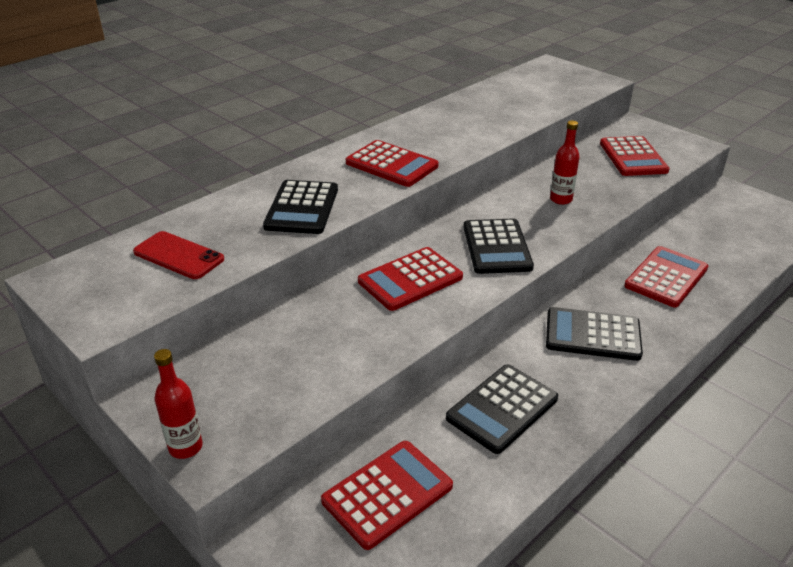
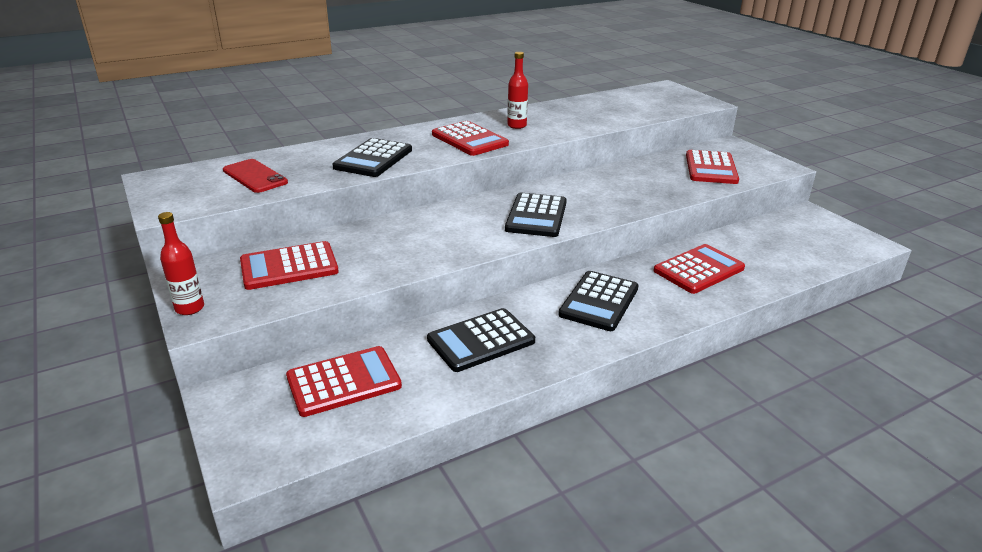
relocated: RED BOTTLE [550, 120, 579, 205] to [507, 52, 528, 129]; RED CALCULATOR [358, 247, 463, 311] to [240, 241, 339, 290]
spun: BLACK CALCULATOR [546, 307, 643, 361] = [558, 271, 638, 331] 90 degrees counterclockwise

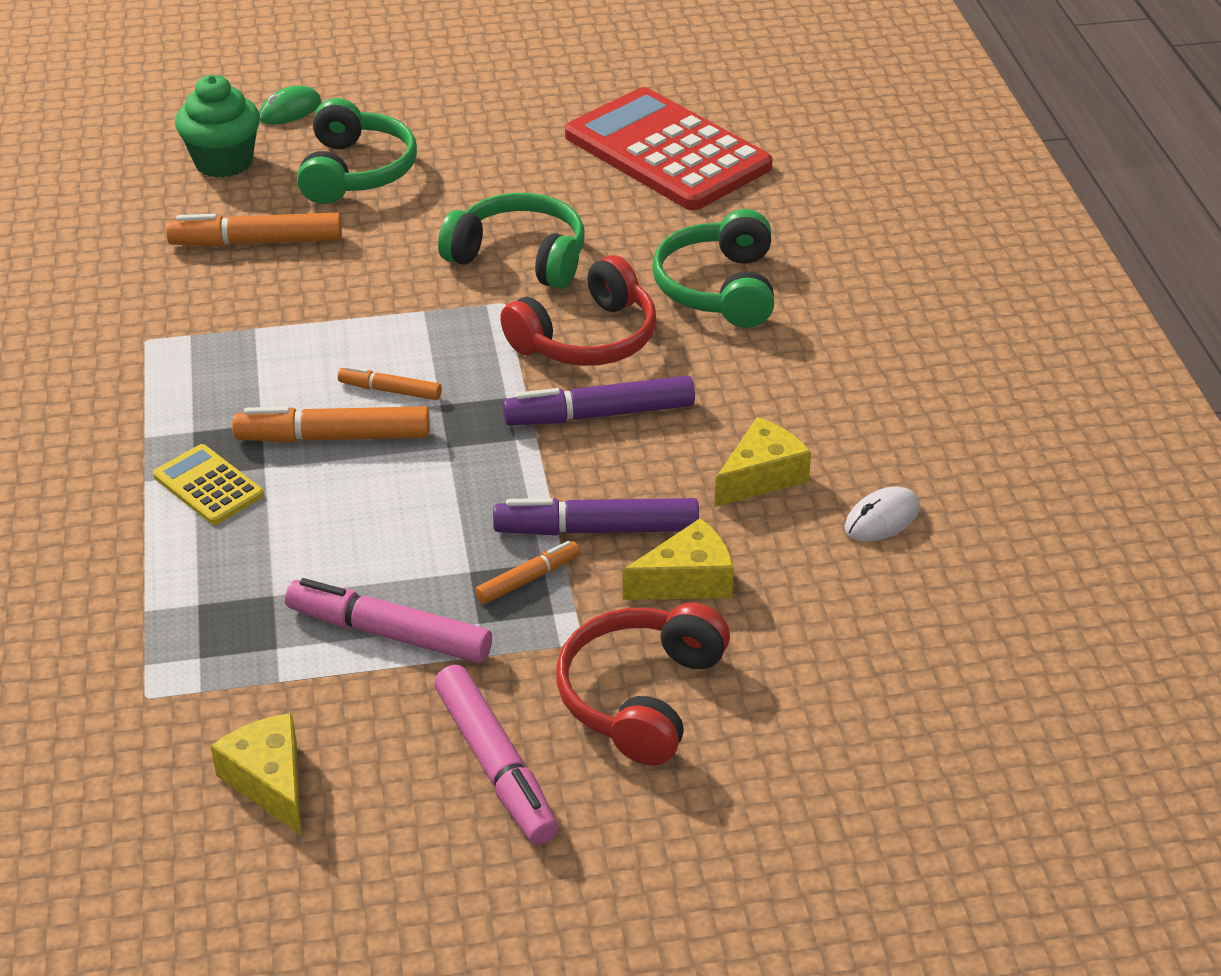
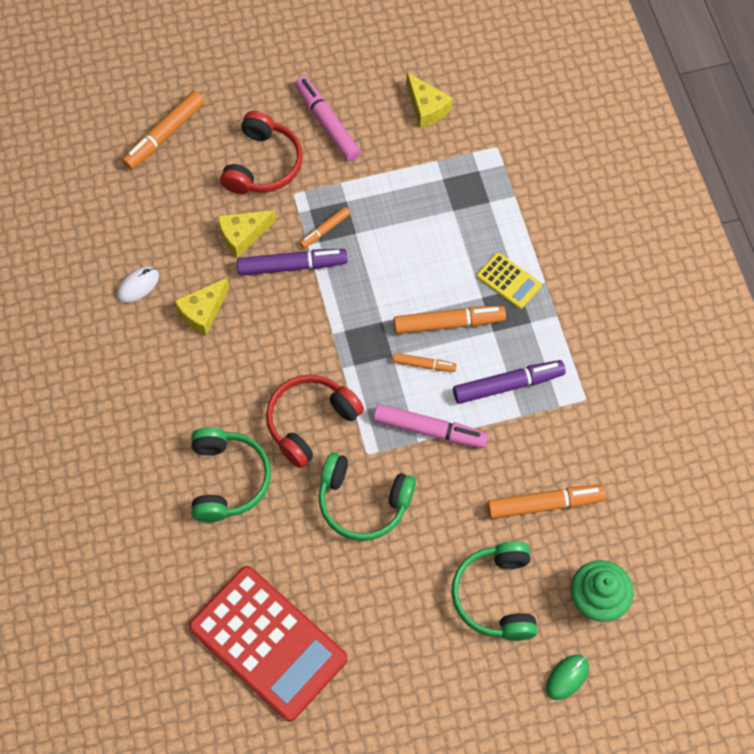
appeared: ORANGE MARKER [122, 91, 204, 170]
relocated: PURPLE MARKER [503, 376, 695, 425] to [453, 360, 566, 404]; PINK MARKER [285, 578, 492, 663] to [373, 404, 488, 448]

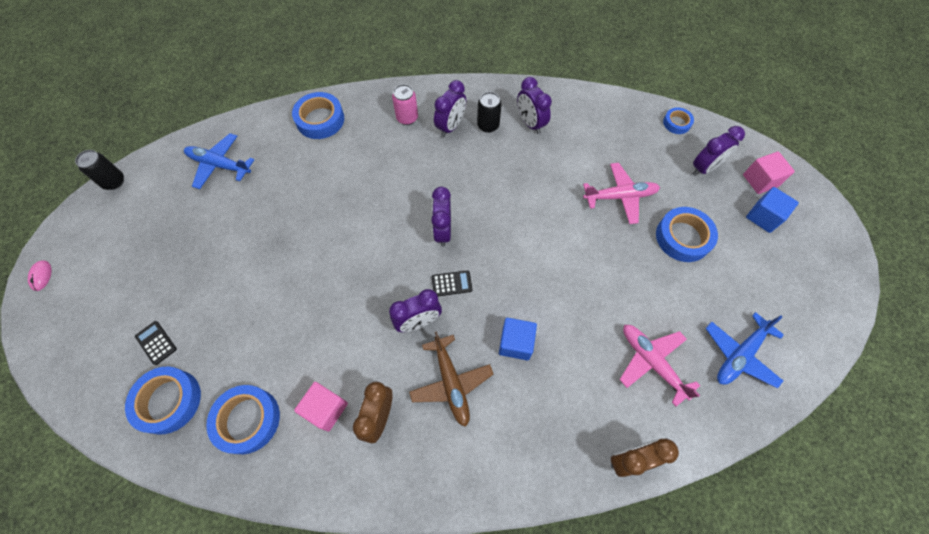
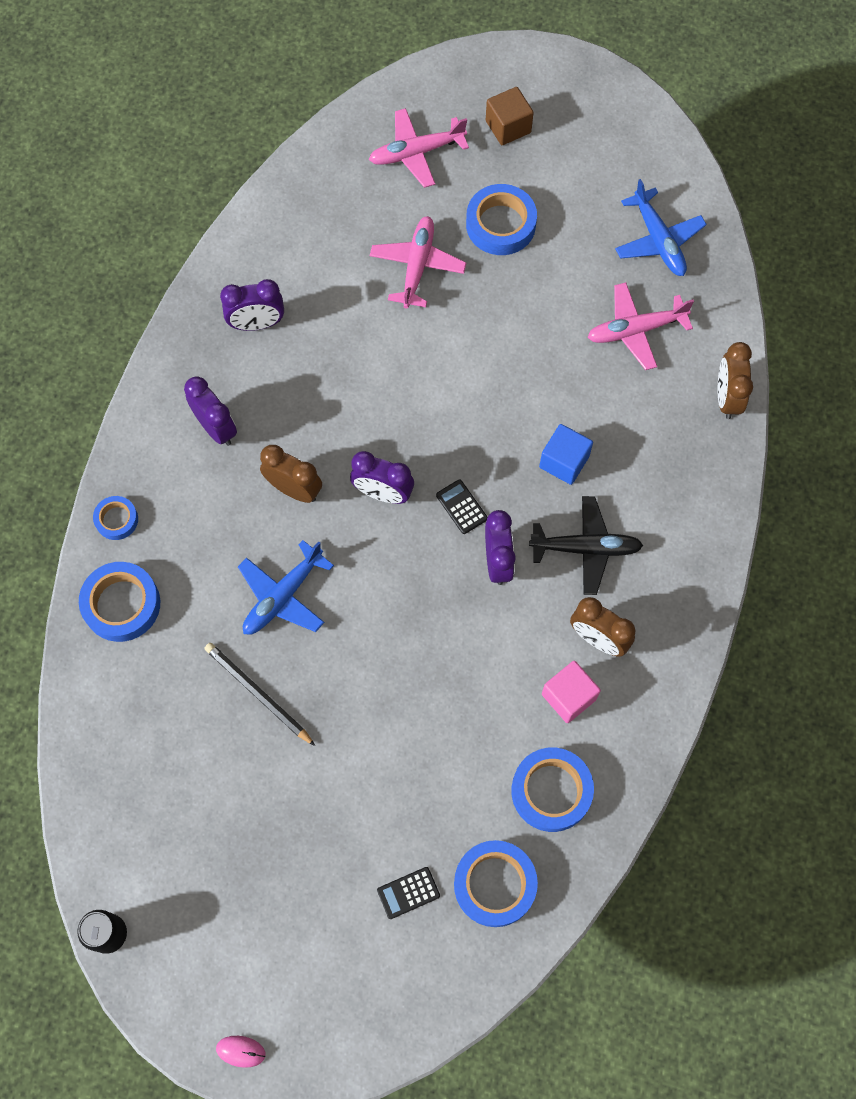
missing: PINK CAN [392, 84, 418, 125]; BLACK CAN [477, 92, 502, 133]; PINK CUBE [743, 152, 795, 194]
appeared: BROWN CLOCK [260, 445, 322, 503]; BLACK PENCIL [204, 643, 315, 746]
relocated: BLUE TAPE [663, 107, 694, 134] to [93, 496, 138, 540]; BLUE PLANE [184, 133, 255, 189] to [238, 540, 334, 635]
exchanged: PURPLE CLOCK [692, 126, 745, 176] to PINK PLANE [369, 108, 469, 188]
colour: BLUE CUBE [746, 187, 799, 233] to BROWN CUBE [486, 87, 534, 145]; BROWN PLANE [409, 331, 493, 427] to BLACK PLANE [529, 496, 643, 595]
spun: BLACK CALCULATOR [432, 270, 472, 296] = [436, 479, 487, 534] 45 degrees counterclockwise

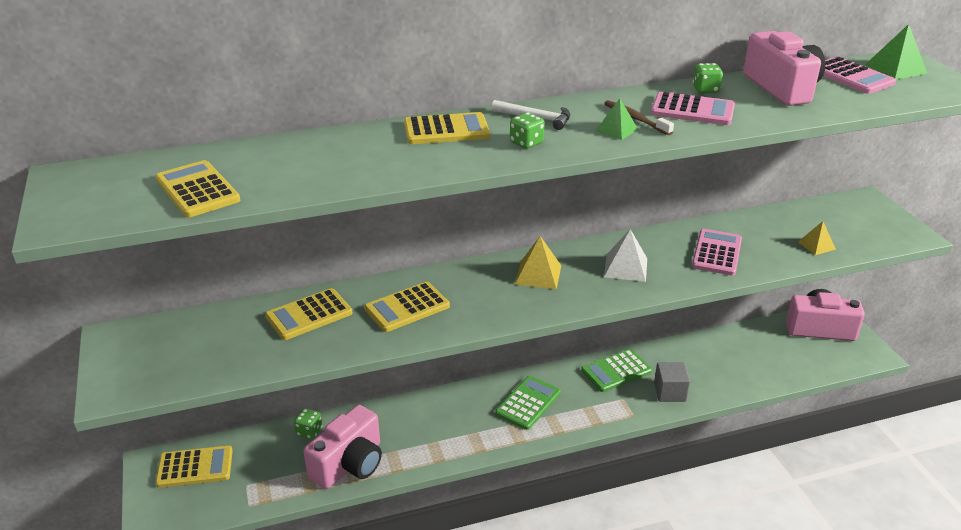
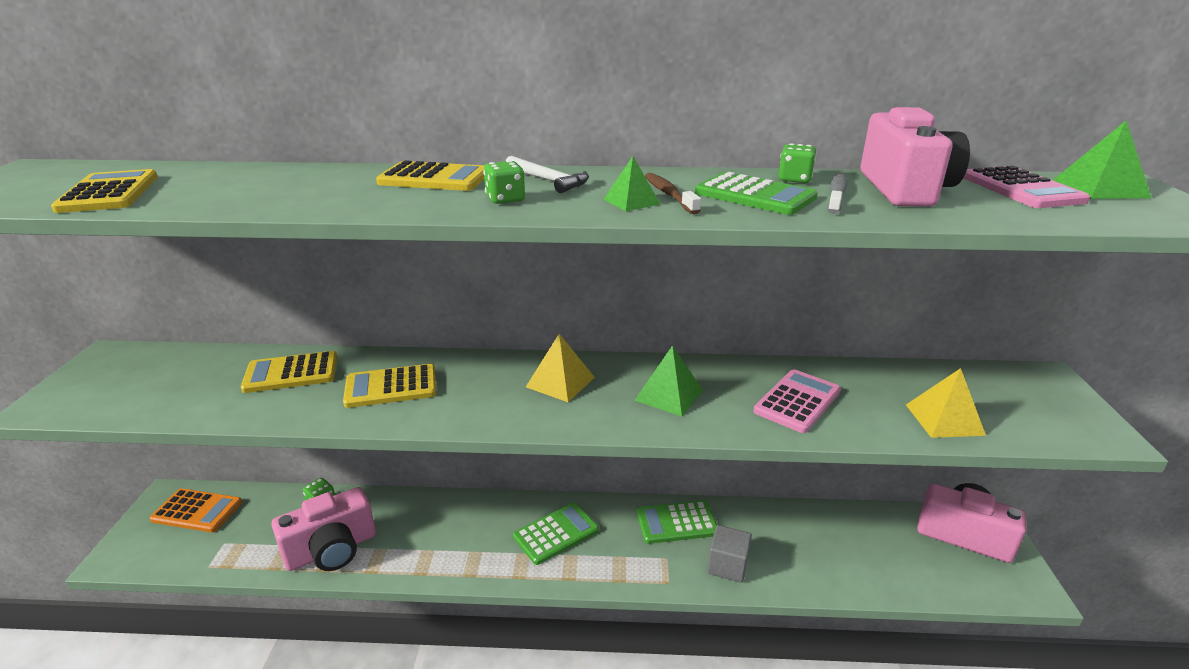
appeared: GREY TOOTHBRUSH [827, 173, 847, 214]
colour: PINK CALCULATOR [651, 92, 735, 125] to GREEN CALCULATOR [695, 172, 818, 215]; WHITE PYRAMID [604, 229, 647, 282] to GREEN PYRAMID [634, 345, 703, 416]; YELLOW CALCULATOR [155, 445, 233, 488] to ORANGE CALCULATOR [149, 488, 242, 533]
size: YELLOW PYRAMID [798, 221, 836, 255] = [906, 368, 986, 438] x1.52

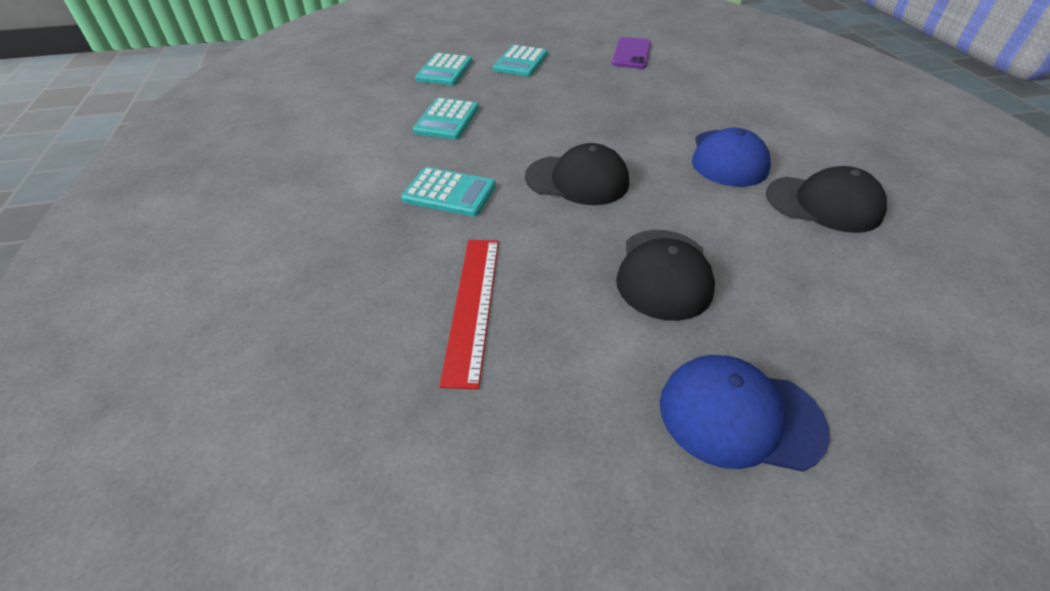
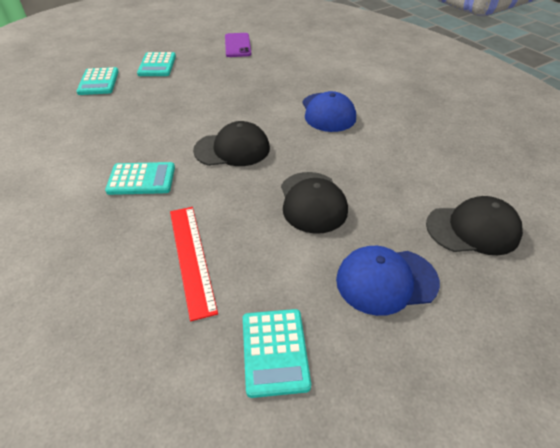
relocated: TURQUOISE CALCULATOR [413, 98, 479, 140] to [243, 309, 311, 398]; BLACK CAP [766, 166, 887, 233] to [426, 196, 523, 255]

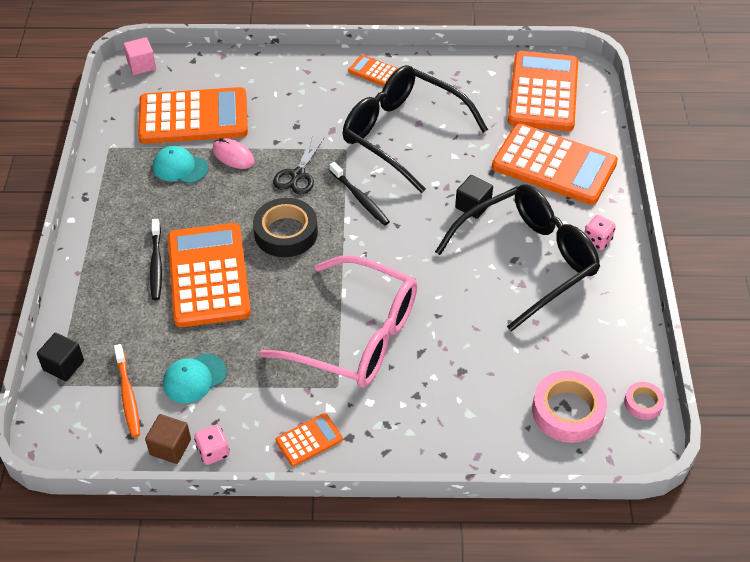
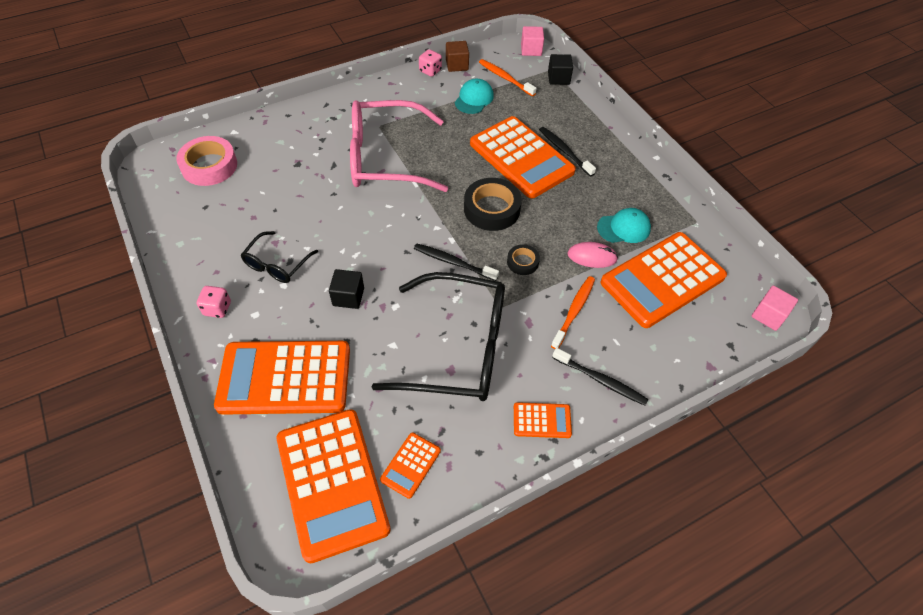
missing: PINK TAPE [624, 382, 665, 420]
appeared: PINK CUBE [521, 26, 544, 56]; ORANGE TOOTHBRUSH [551, 276, 595, 349]; BLACK TOOTHBRUSH [552, 348, 648, 406]
relocated: ORANGE CALCULATOR [276, 413, 343, 466] to [380, 433, 441, 499]
exchanged: BLACK SCISSORS [273, 137, 324, 194] to BLACK TAPE [507, 244, 540, 275]
size: BLACK GLASSES [435, 185, 600, 332] = [241, 231, 318, 283] x0.49

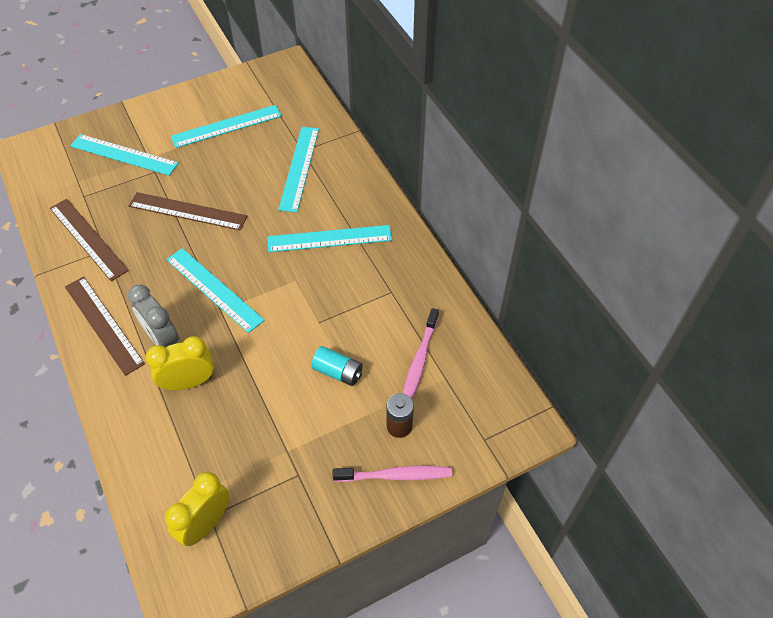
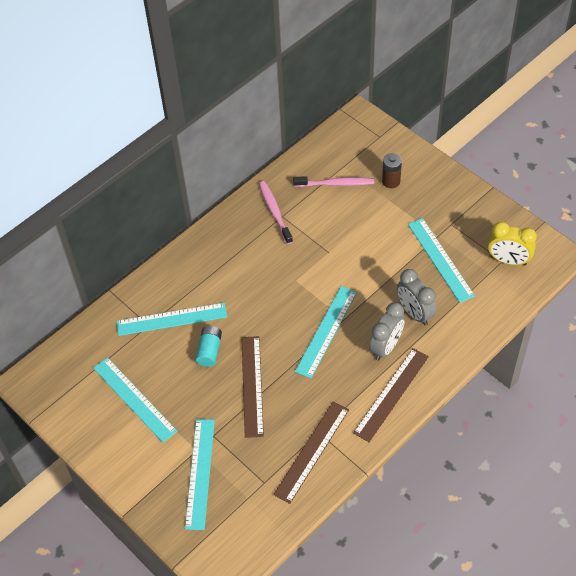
relocated: TURQUOISE RULER [268, 225, 392, 252] to [408, 218, 475, 303]; TURQUOISE BATTERY [311, 346, 363, 386] to [196, 326, 222, 367]; PINK TOOTHBRUSH [333, 466, 452, 482] to [259, 181, 293, 244]
colour: YELLOW CLOCK [146, 336, 214, 390] to GREY CLOCK [397, 269, 437, 325]

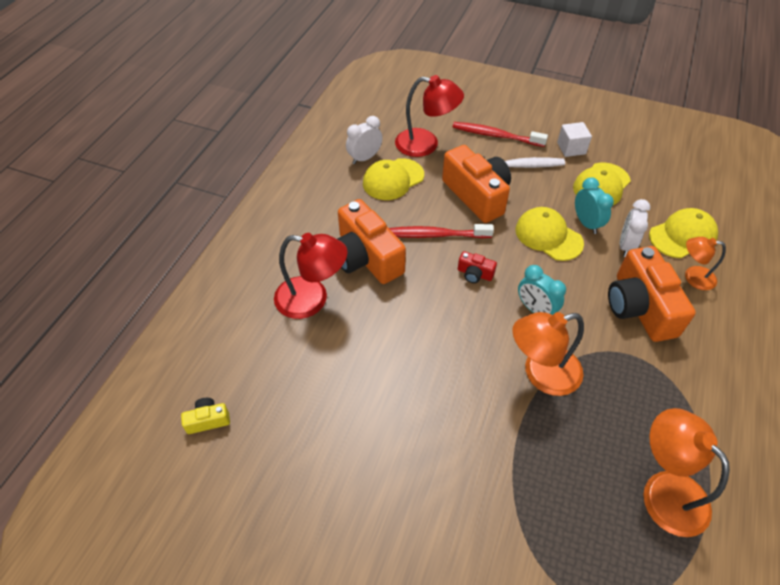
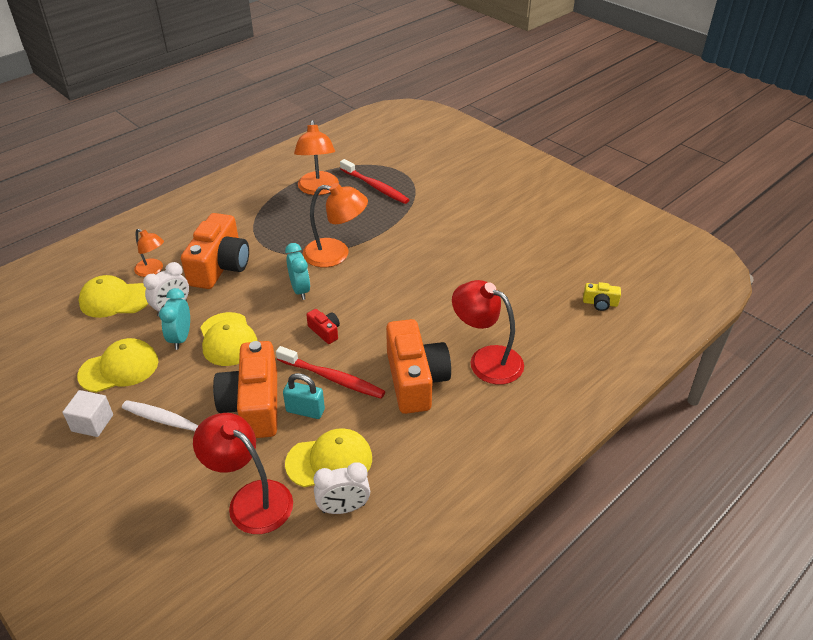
appeared: TURQUOISE PADLOCK [283, 373, 325, 419]
relocated: RED TOOTHBRUSH [453, 122, 548, 147] to [340, 159, 409, 204]

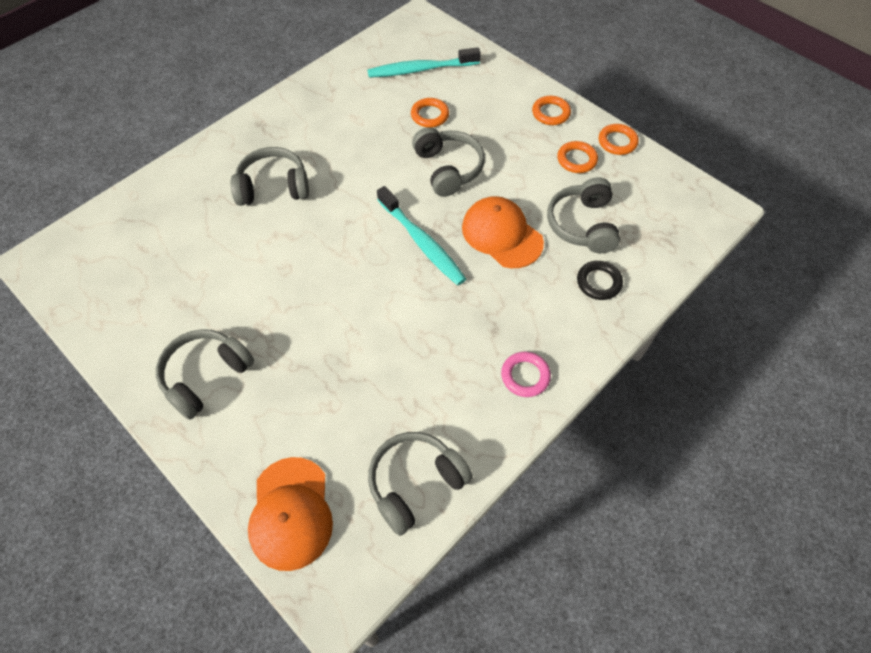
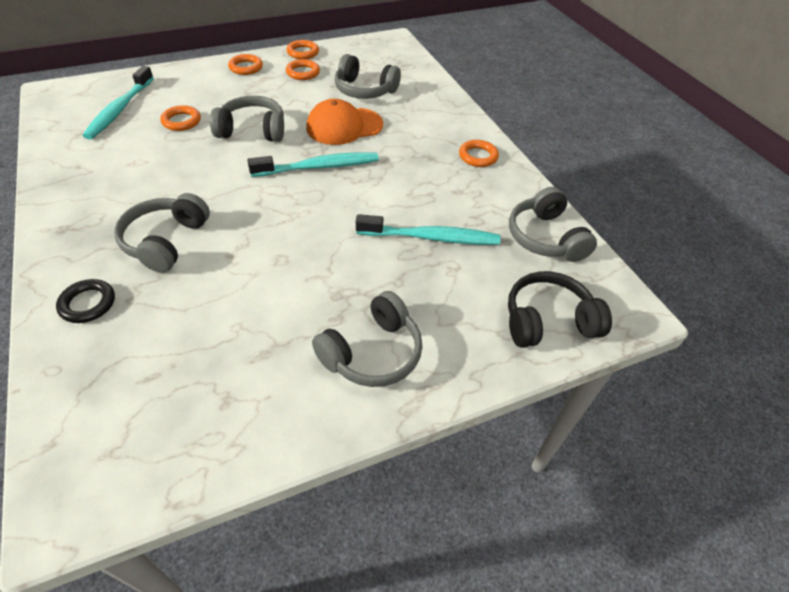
appeared: TURQUOISE TOOTHBRUSH [356, 214, 500, 245]
relocated: BLACK RING [577, 261, 623, 300] to [56, 279, 115, 323]
exchanged: ORANGE CAP [248, 457, 333, 571] to BLACK HEADPHONES [508, 271, 612, 348]
colour: PINK RING [501, 352, 551, 397] to ORANGE RING [459, 140, 499, 167]
spun: GREY HEADPHONES [156, 329, 254, 420] = [312, 291, 423, 387] 105 degrees counterclockwise

